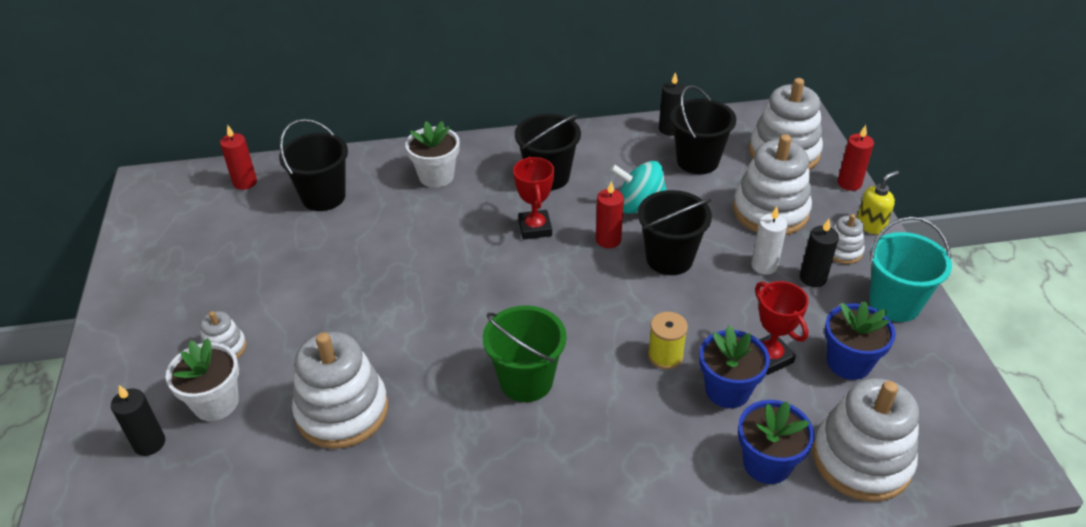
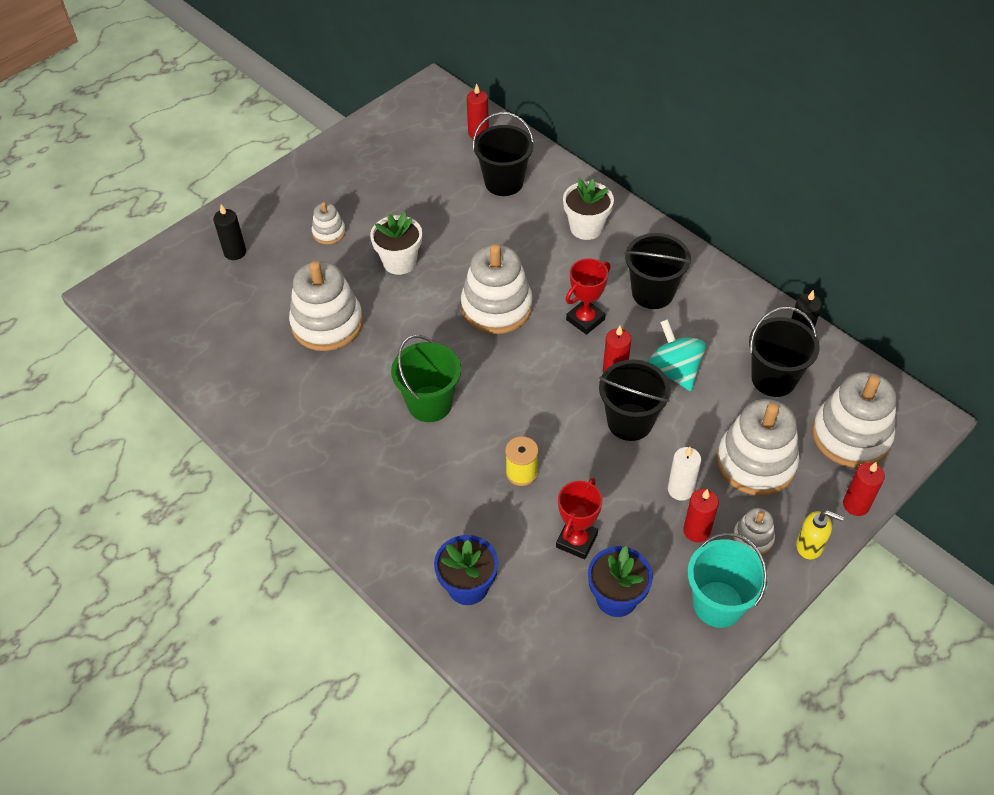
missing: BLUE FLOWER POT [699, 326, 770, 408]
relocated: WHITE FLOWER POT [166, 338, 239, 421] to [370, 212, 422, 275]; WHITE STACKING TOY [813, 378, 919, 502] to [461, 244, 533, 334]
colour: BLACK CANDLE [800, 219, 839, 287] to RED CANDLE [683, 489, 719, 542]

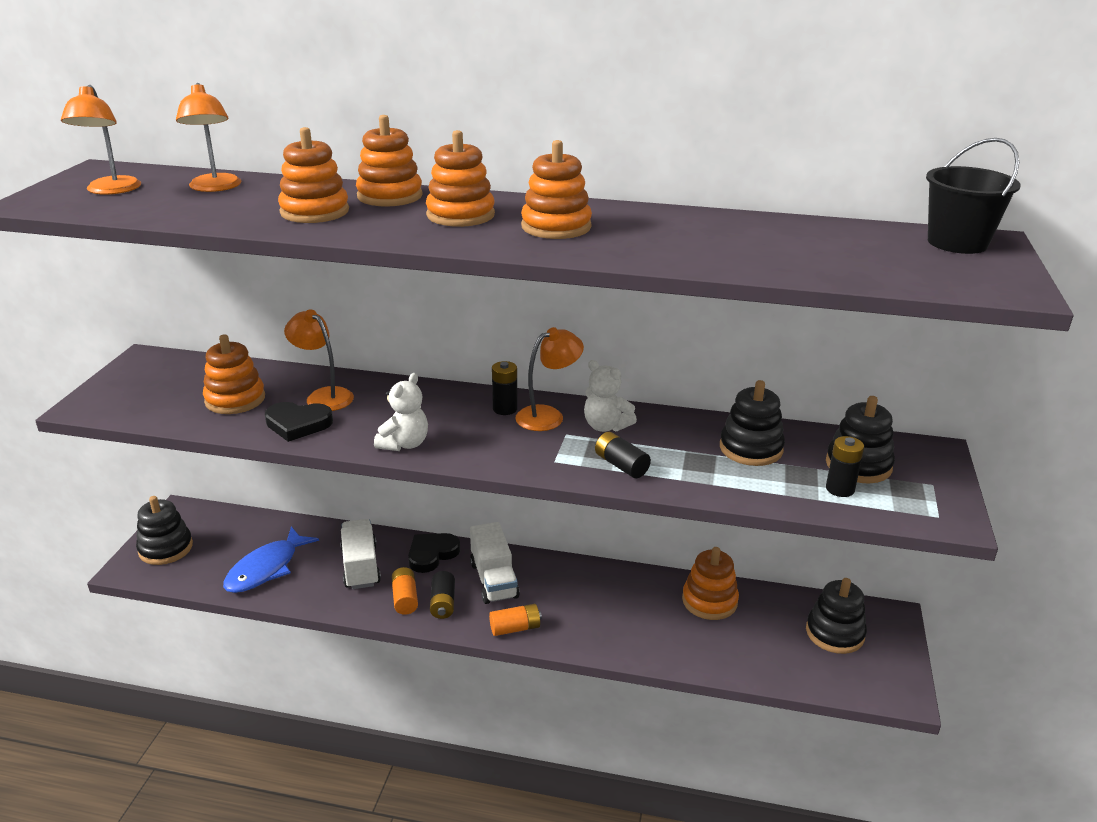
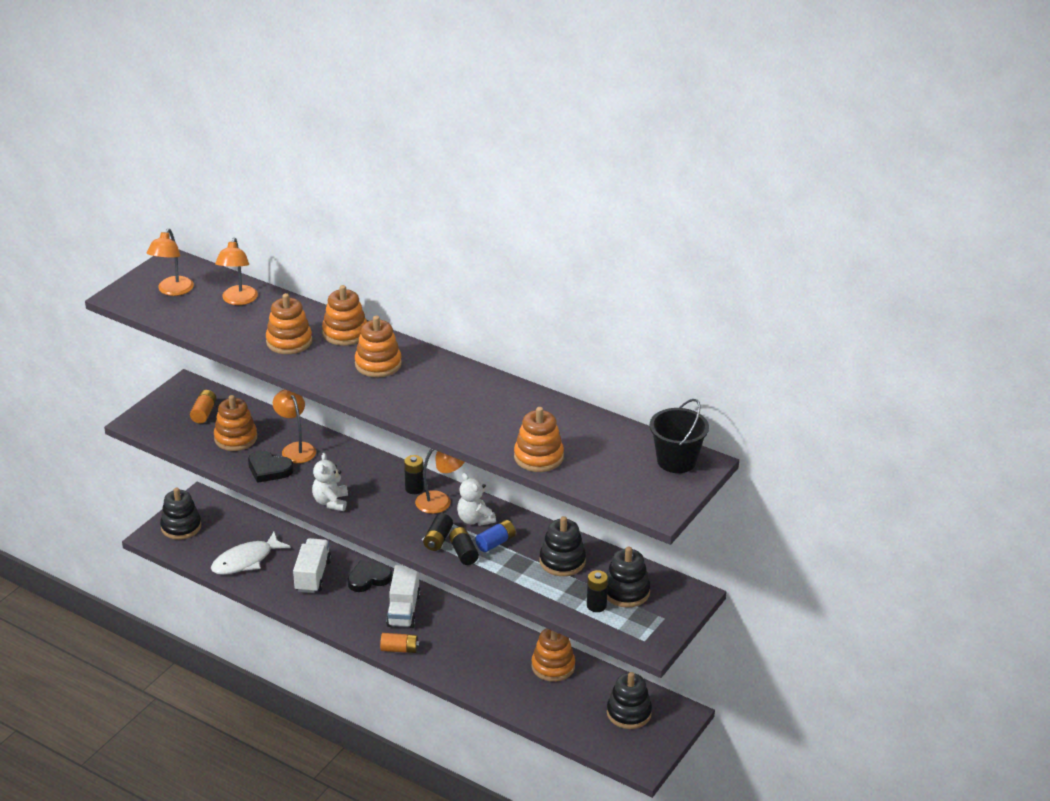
appeared: BLUE BATTERY [475, 520, 516, 552]
relocated: ORANGE STACKING TOY [521, 140, 592, 239] to [514, 407, 564, 472]; ORANGE BATTERY [391, 567, 418, 615] to [190, 390, 216, 423]; BLACK BATTERY [430, 571, 455, 619] to [423, 513, 453, 551]
colour: BLUE FISH [223, 527, 319, 593] to WHITE FISH [211, 532, 290, 575]
spun: WHITE TEDDY BEAR [374, 373, 428, 451] = [312, 453, 348, 511] 135 degrees clockwise

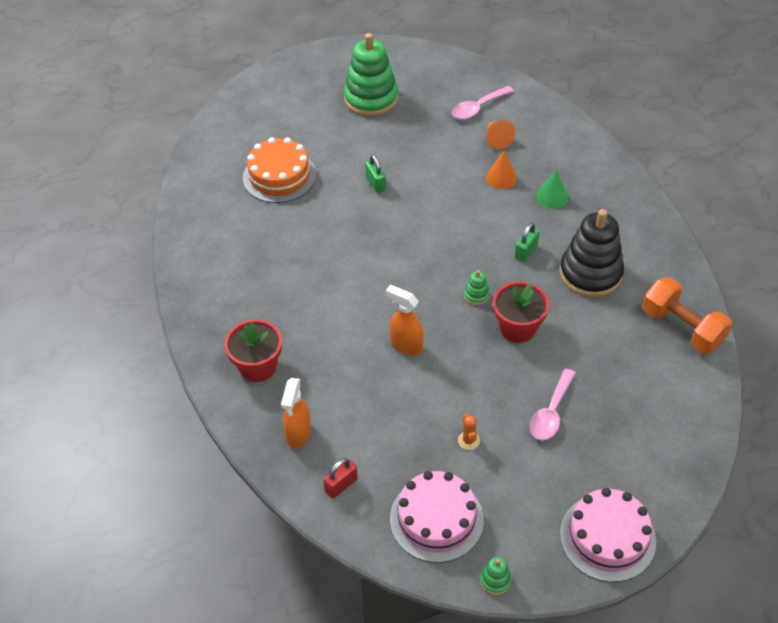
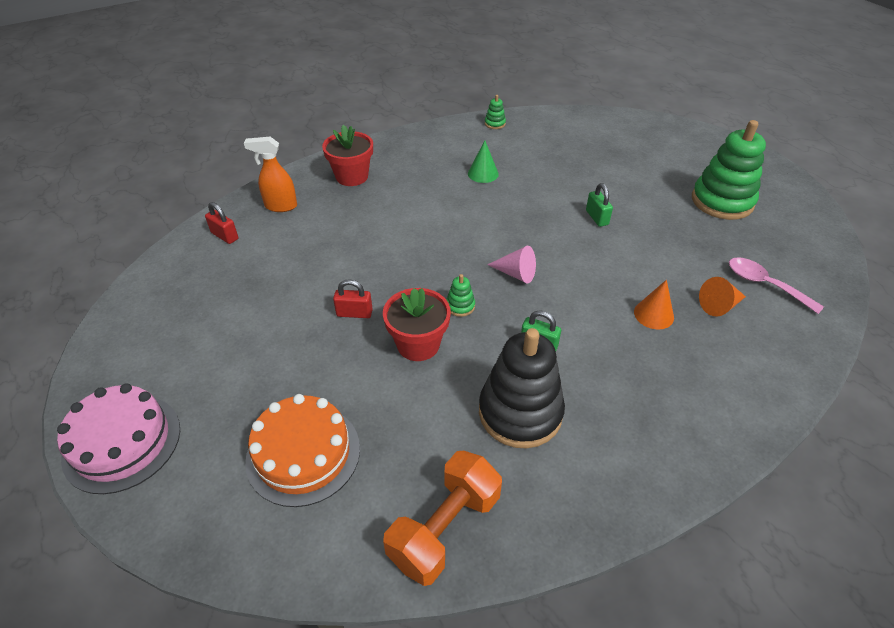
missing: ORANGE SPRAY BOTTLE [386, 285, 423, 356]; PINK SPOON [530, 368, 576, 440]; ORANGE CACTUS [458, 414, 480, 450]; PINK CAKE [390, 471, 484, 563]
appeared: PINK CONE [487, 246, 536, 283]; RED PADLOCK [333, 279, 373, 318]
relocated: ORANGE CAKE [243, 137, 316, 203] to [245, 394, 360, 507]; GREEN CONE [536, 169, 568, 209] to [468, 141, 499, 183]; GREEN STACKING TOY [480, 557, 512, 595] to [485, 95, 506, 129]
spun: GREEN PADLOCK [365, 155, 386, 193] = [586, 183, 613, 227] 75 degrees counterclockwise

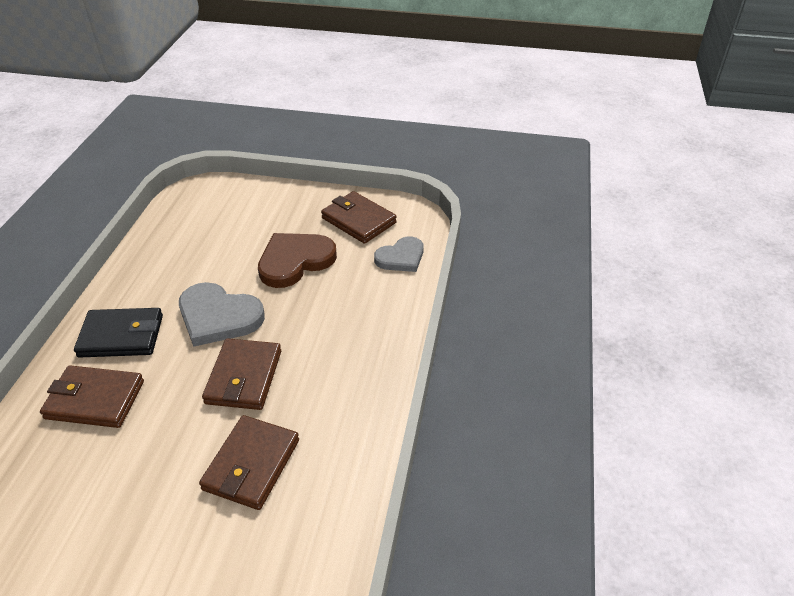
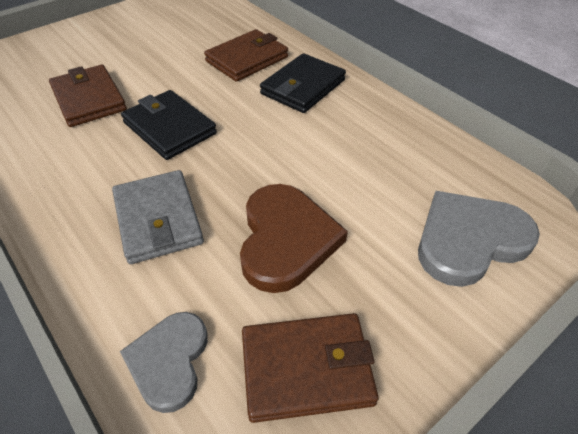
appeared: GREY WALLET [112, 170, 204, 264]
relocated: GREY HEART [179, 282, 265, 347] to [418, 191, 540, 287]
colour: BROWN WALLET [202, 338, 281, 410] to BLACK WALLET [121, 90, 217, 160]

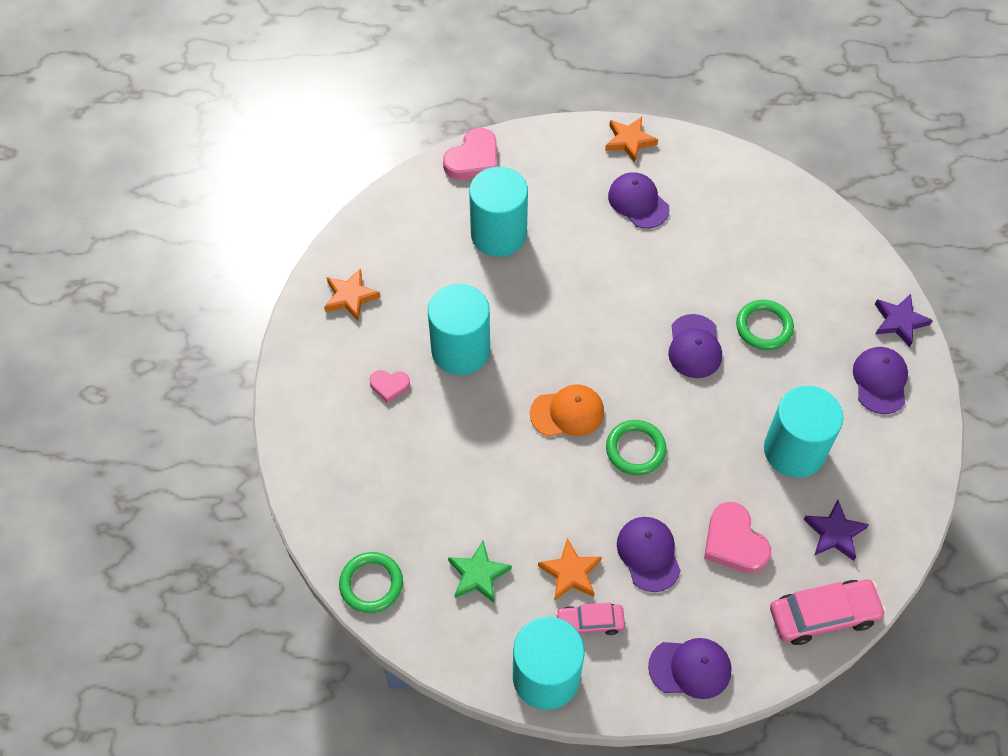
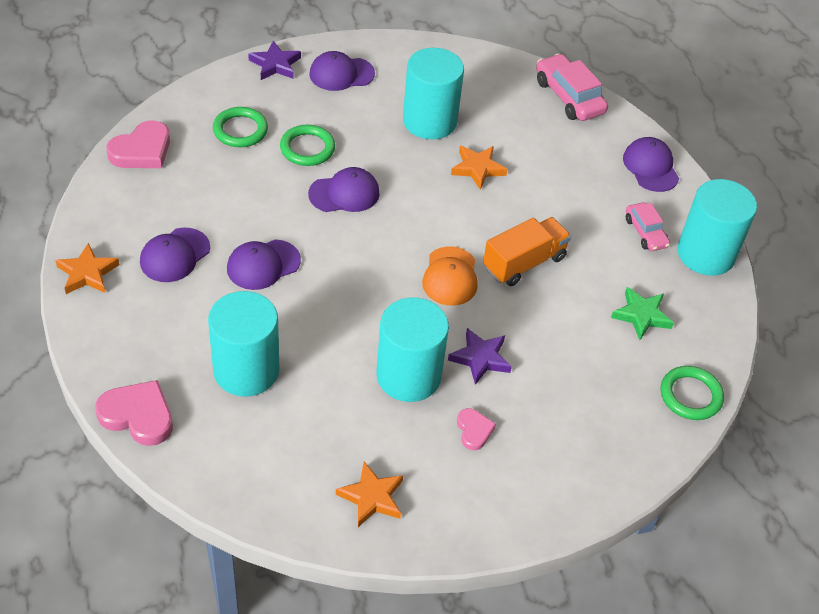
appeared: ORANGE TRUCK [483, 217, 571, 286]
relocated: GREEN RING [606, 420, 667, 475] to [213, 107, 268, 147]; PURPLE STAR [804, 500, 869, 561] to [448, 328, 512, 385]; PINK HEART [704, 502, 771, 573] to [106, 120, 170, 168]; PURPLE CAP [617, 517, 681, 592] to [227, 239, 301, 290]; ORANGE STAR [538, 538, 602, 601] to [451, 146, 507, 190]
spun: ORANGE CAP [530, 385, 604, 436] = [422, 247, 478, 306] 150 degrees counterclockwise

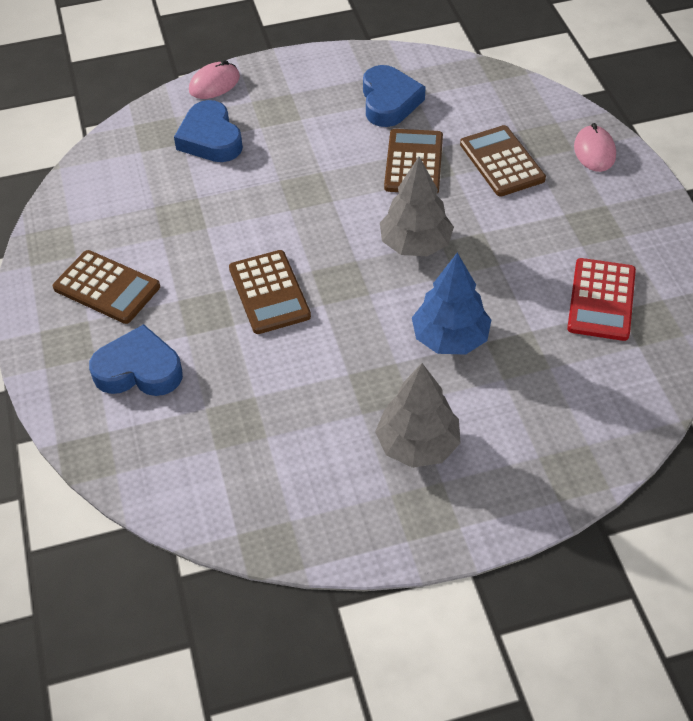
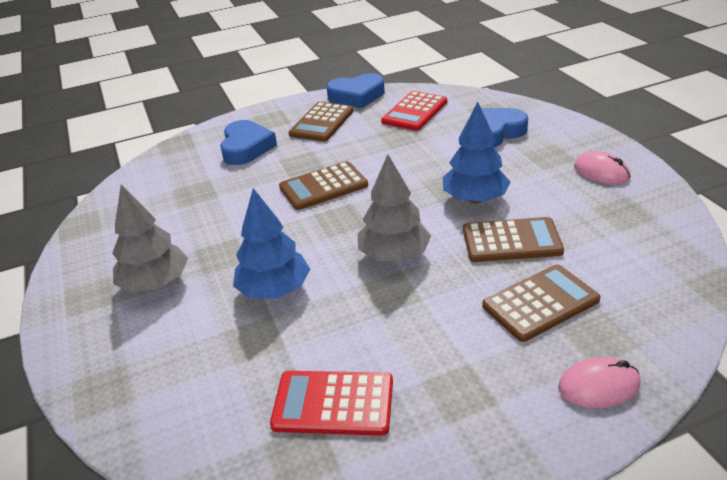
appeared: RED CALCULATOR [381, 91, 447, 131]; BLUE TREE [443, 102, 510, 203]
relocated: PINK MOUSE [189, 60, 240, 99] to [574, 151, 631, 184]; BLUE HEART [363, 65, 426, 127] to [327, 73, 385, 108]

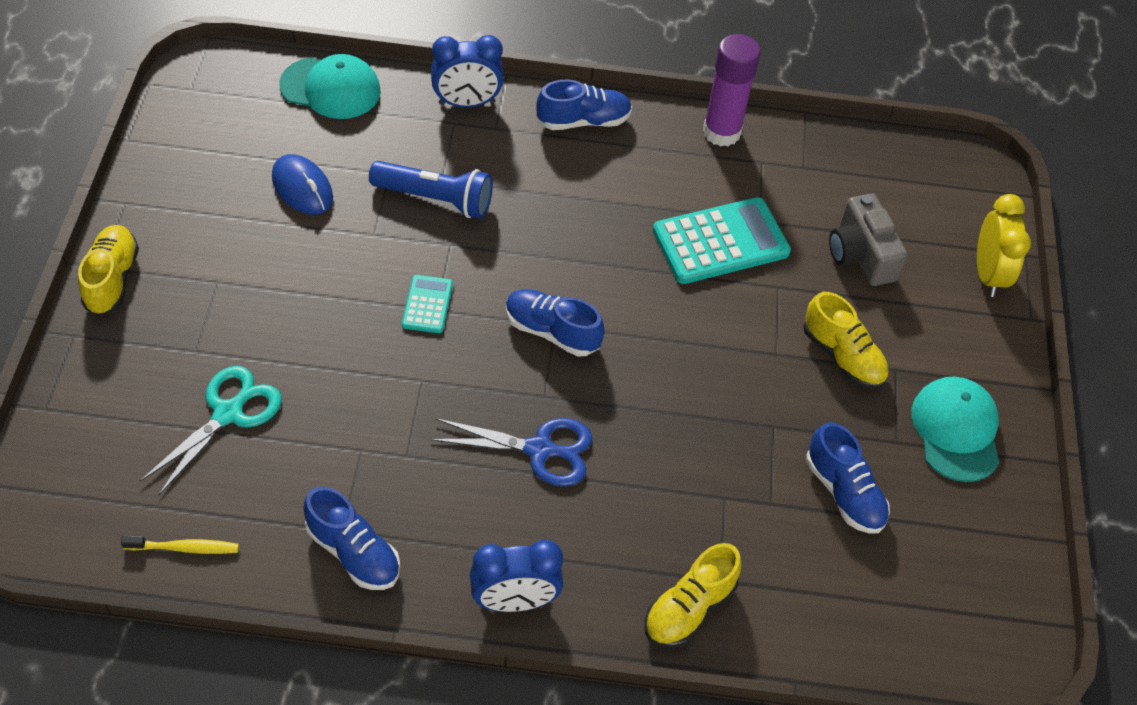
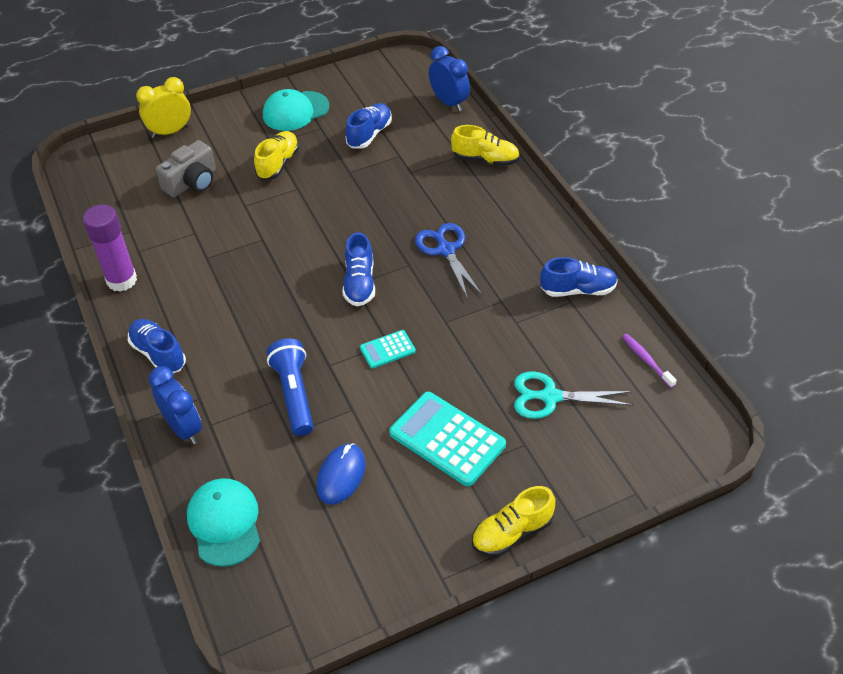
relocated: TURQUOISE CALCULATOR [653, 197, 791, 284] to [389, 392, 506, 486]; BLUE CLOCK [470, 540, 563, 612] to [429, 46, 470, 111]
colour: YELLOW TOOTHBRUSH [121, 535, 239, 554] to PURPLE TOOTHBRUSH [622, 334, 677, 388]
spun: BLUE SHOE [303, 486, 400, 590] = [540, 257, 618, 297] 75 degrees clockwise

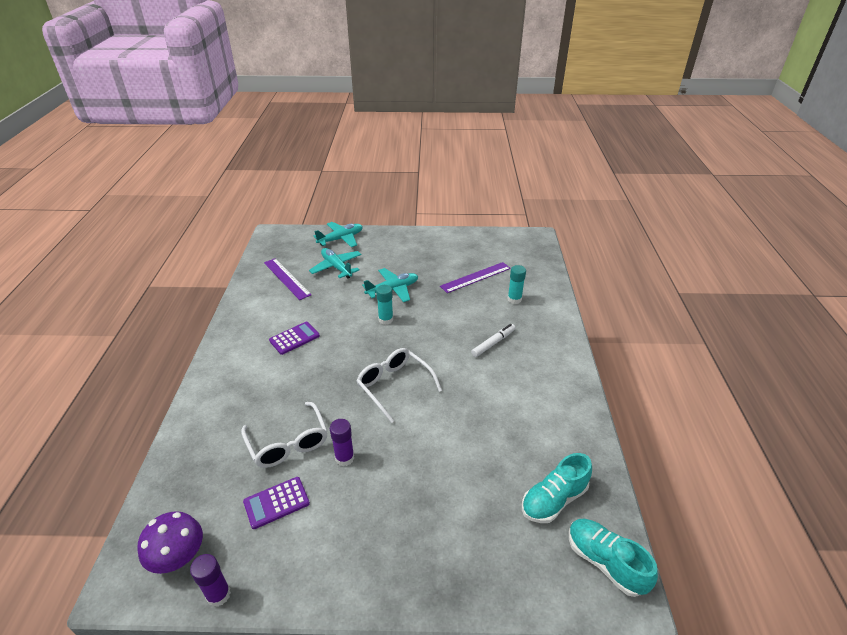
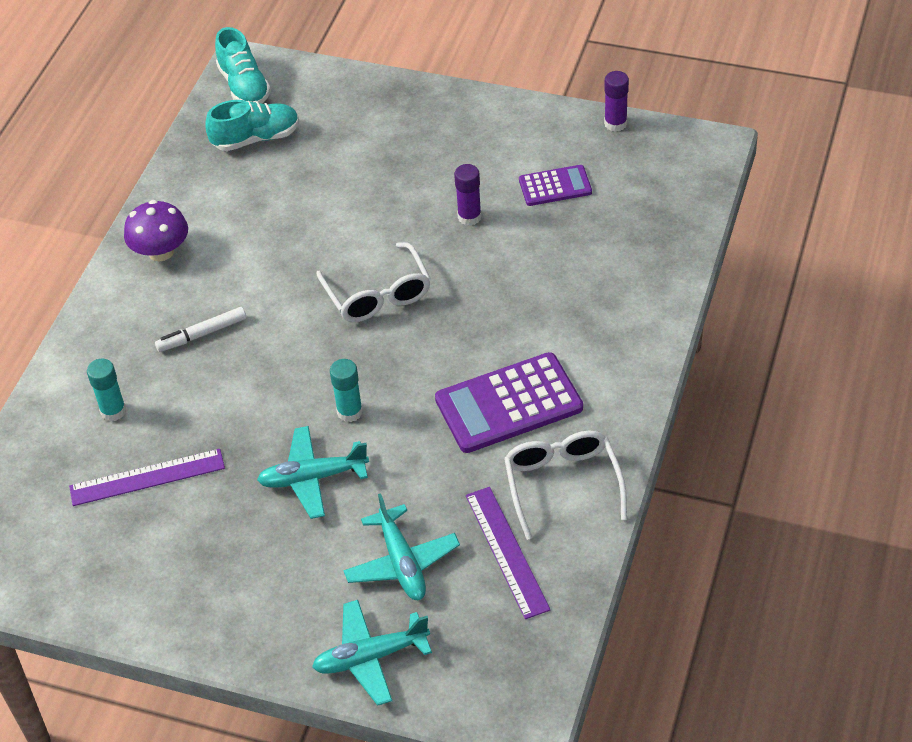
relocated: WHITE GLASSES [241, 402, 328, 468] to [504, 431, 627, 540]; PURPLE MUSHROOM [137, 511, 203, 574] to [124, 200, 188, 262]
size: PURPLE CALCULATOR [269, 322, 320, 355] = [435, 352, 583, 453] x1.77

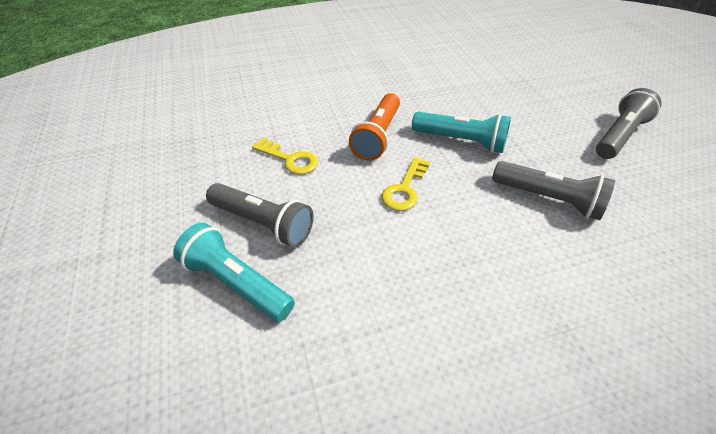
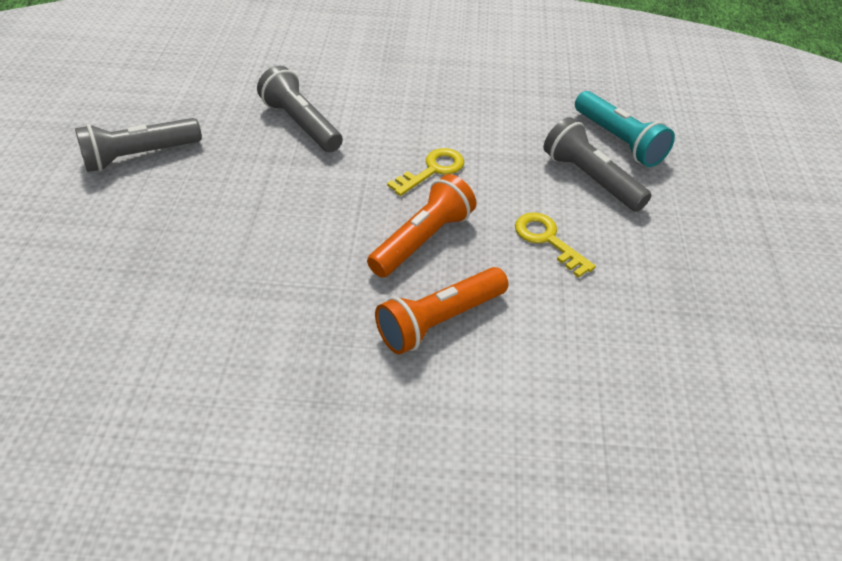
missing: TURQUOISE FLASHLIGHT [412, 112, 511, 153]
appeared: ORANGE FLASHLIGHT [375, 267, 508, 355]

